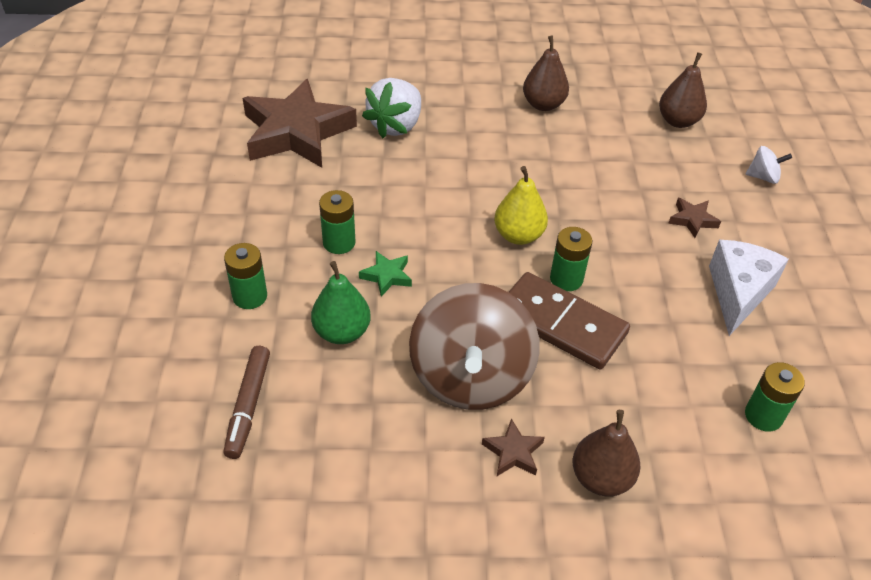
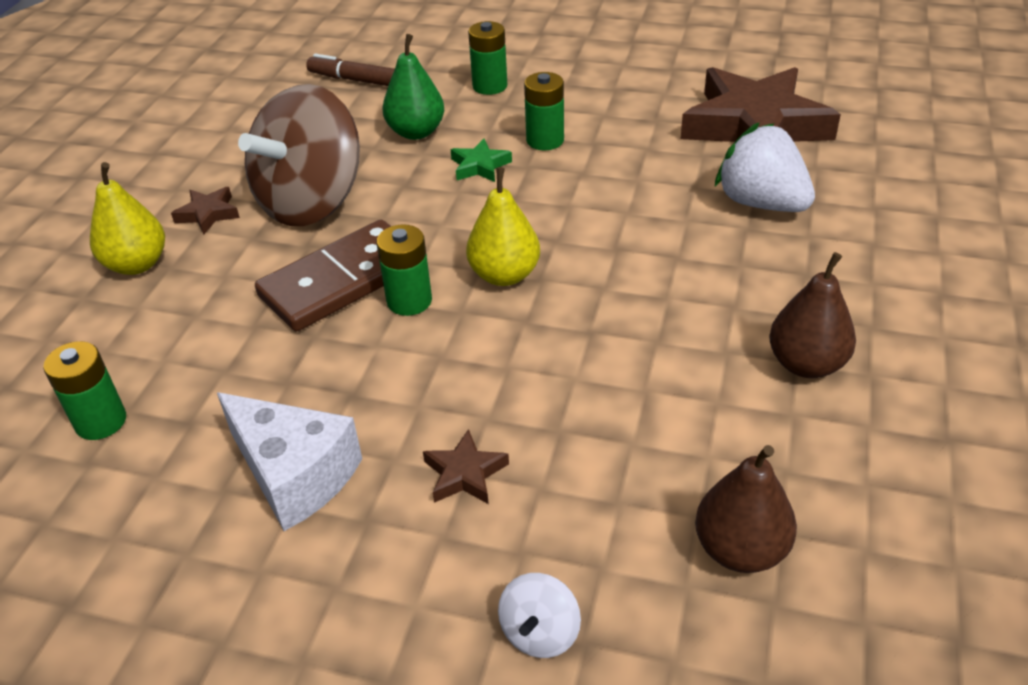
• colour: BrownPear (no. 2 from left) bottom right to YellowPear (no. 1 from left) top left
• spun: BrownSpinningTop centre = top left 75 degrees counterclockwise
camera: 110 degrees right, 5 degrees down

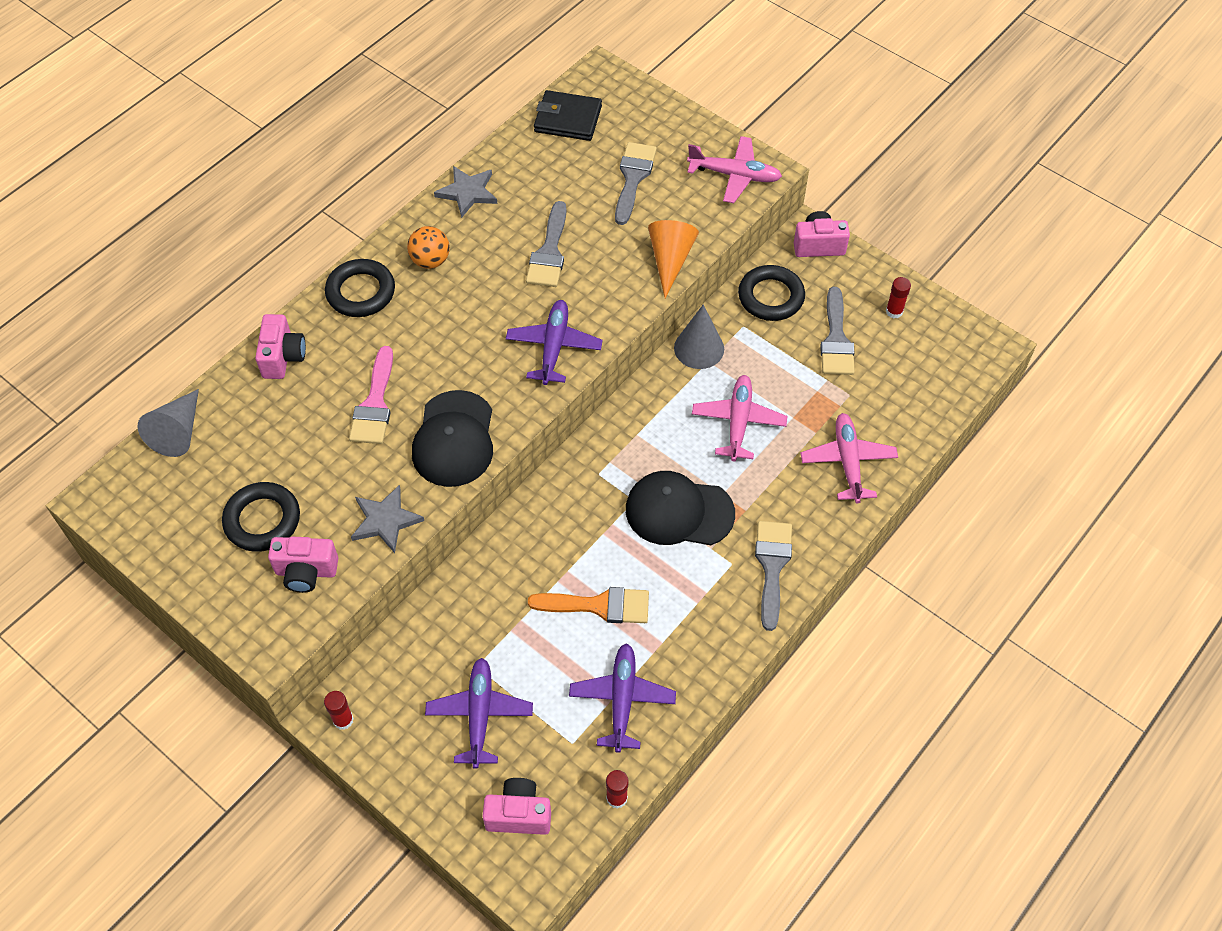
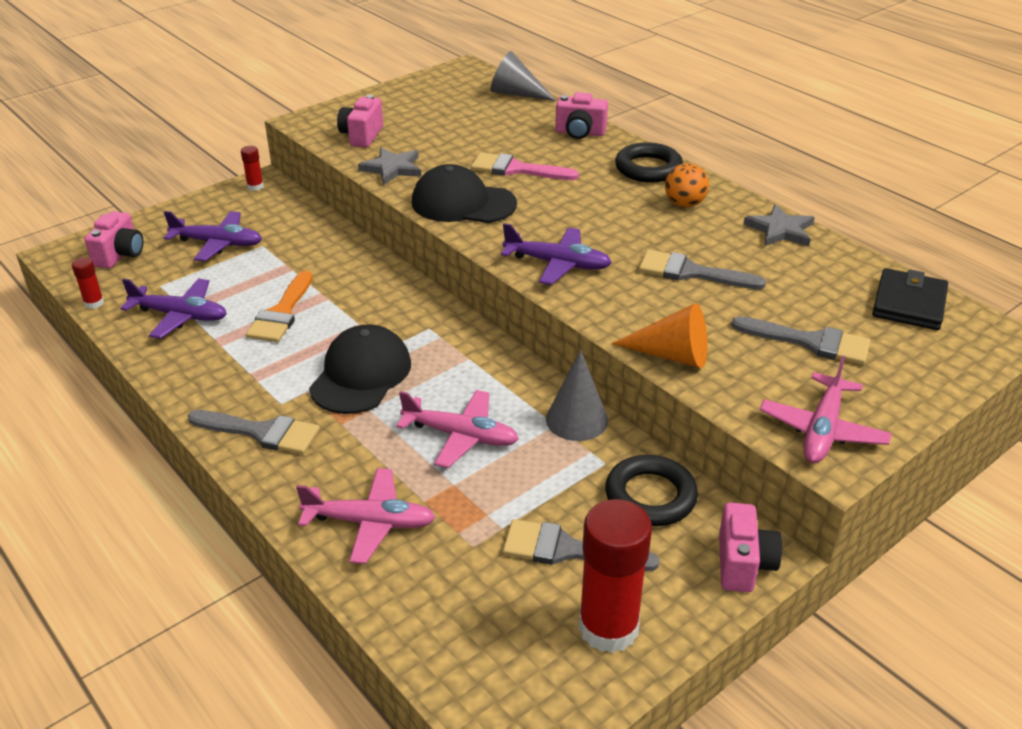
• size: RedGlueStick (no. 3 from left) top right = bottom centre x2.24
• missing: BlackRing (no. 1 from left) middle left
camera: 100 degrees right, 20 degrees down

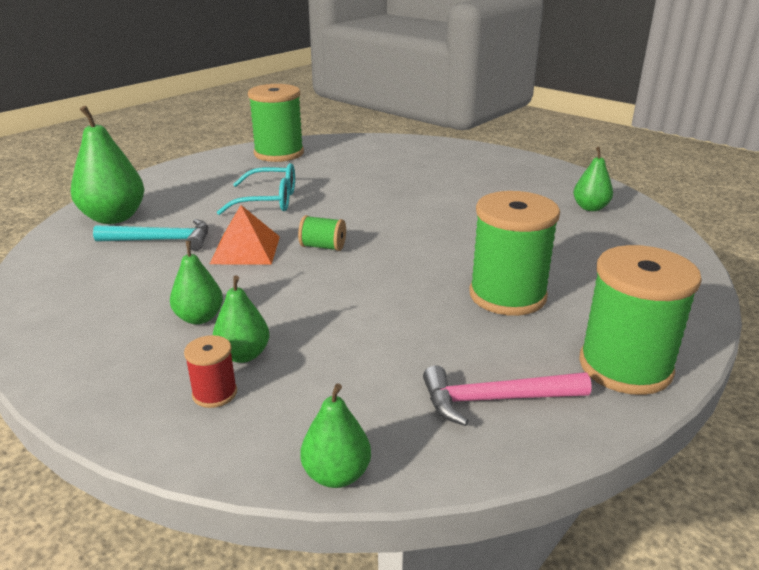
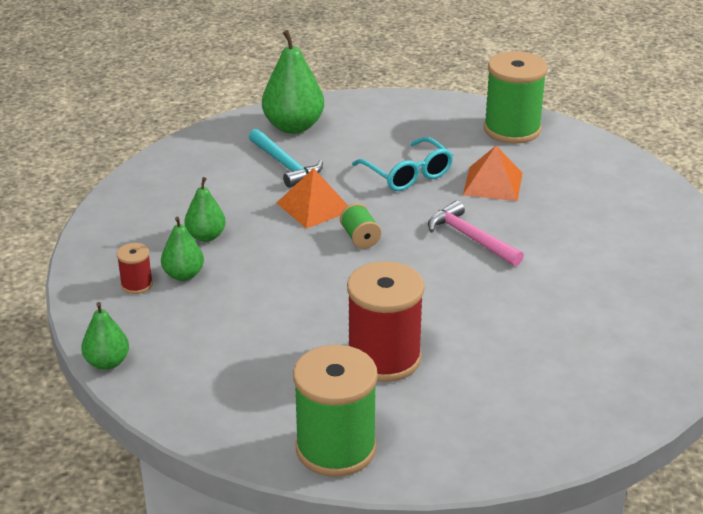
• colour: GreenSpool (no. 3 from left) middle right to RedSpool (no. 2 from left) centre
• relocated: PinkHammer bottom right to middle right
• appeared: OrangePyramid (no. 2 from left) middle right
• missing: GreenPear (no. 5 from left) top right
camera: 55 degrees right, 5 degrees up

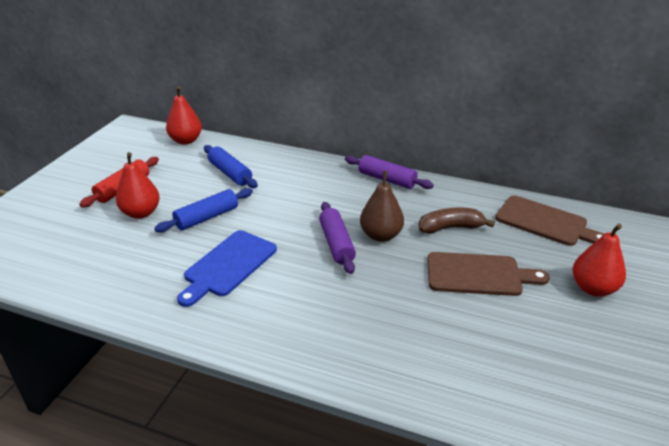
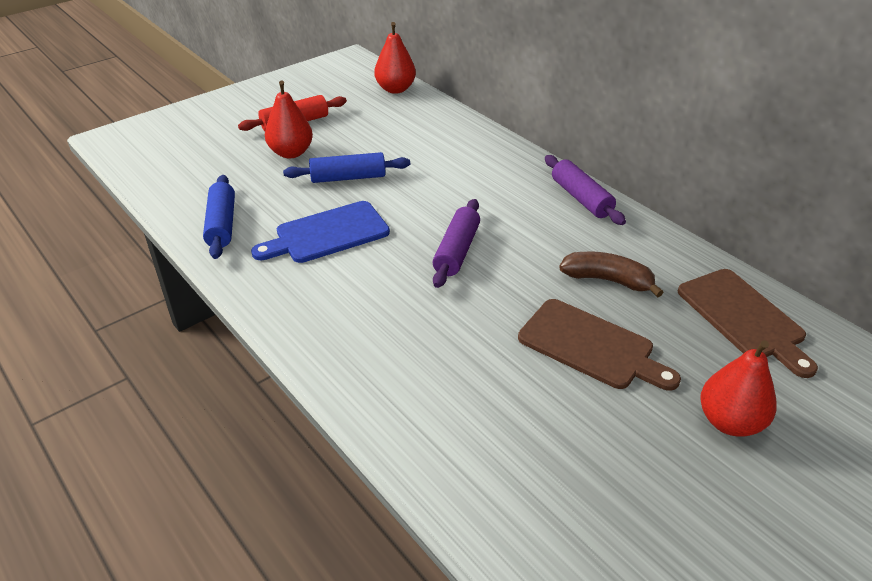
• relocated: BlueRollingPin (no. 2 from left in the first image) centre to BlueRollingPin (no. 1 from left) middle left
• missing: BrownPear centre
camera: 30 degrees right, 5 degrees up

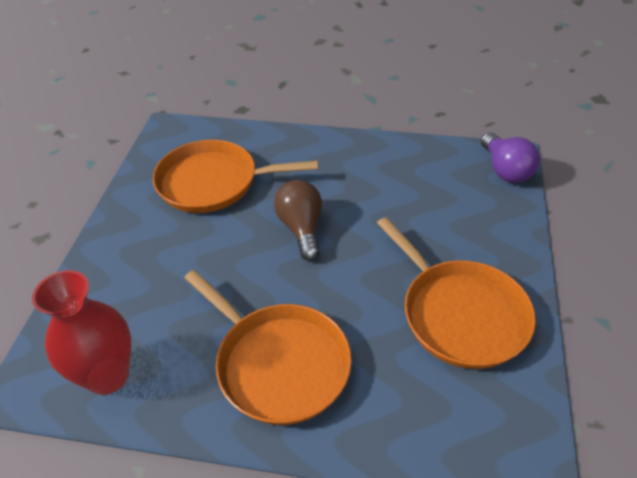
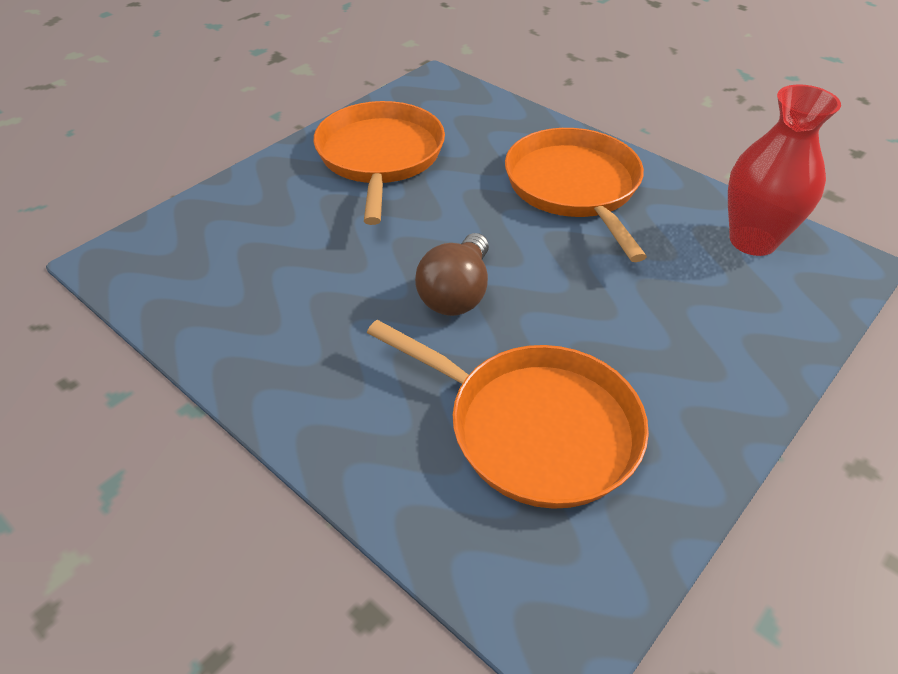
• missing: PurpleLightBulb top right
camera: 150 degrees left, 0 degrees up

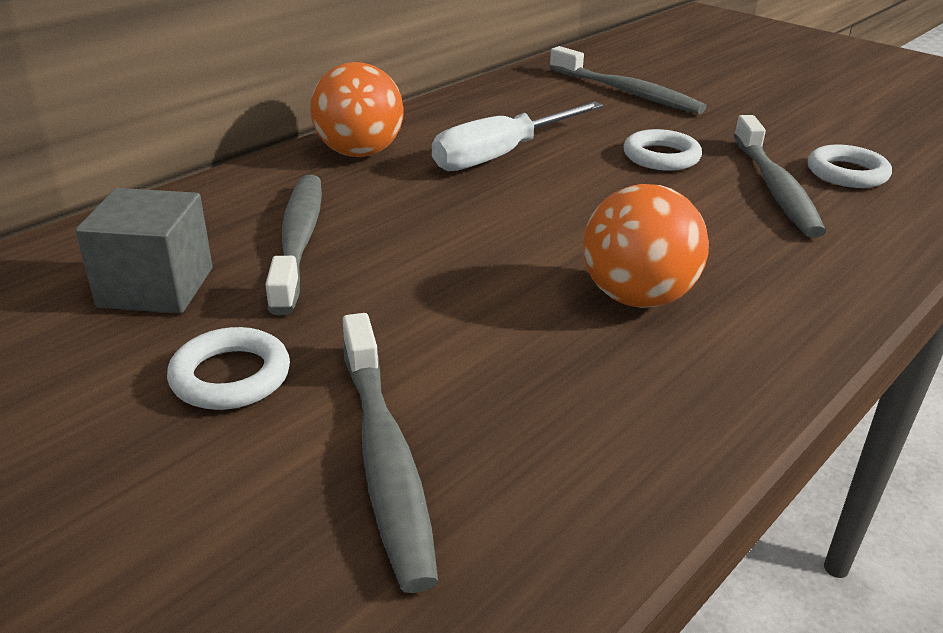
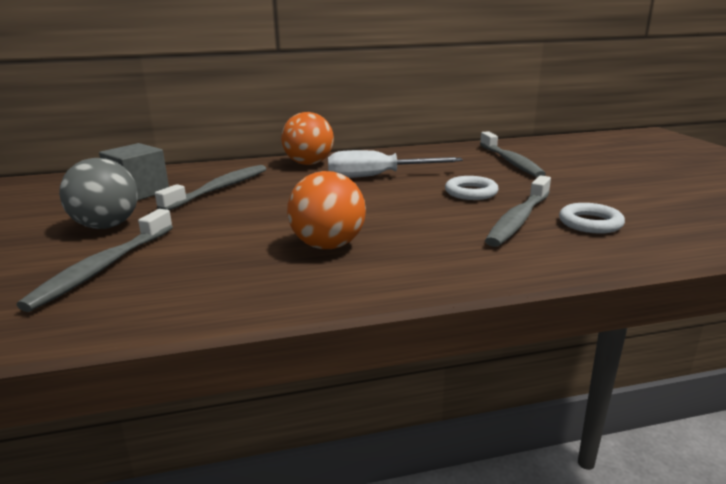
• exchanged: WhiteRing (no. 1 from left) middle left to GreyBall middle left
camera: 35 degrees right, 10 degrees down

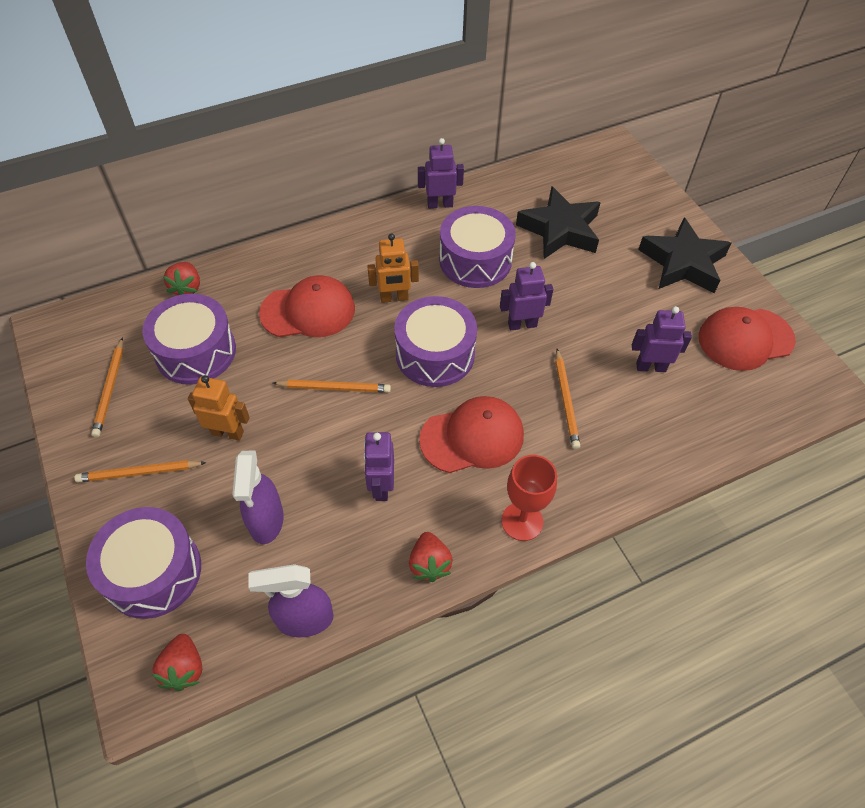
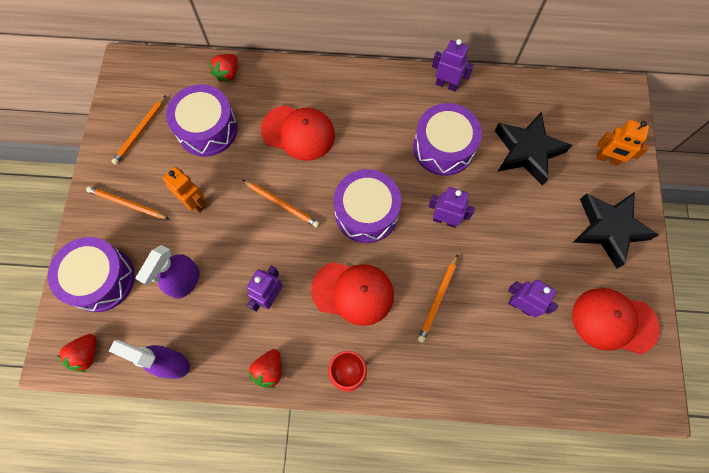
• relocated: OrangeRobot (no. 2 from left) top centre to top right
camera: 30 degrees right, 15 degrees up

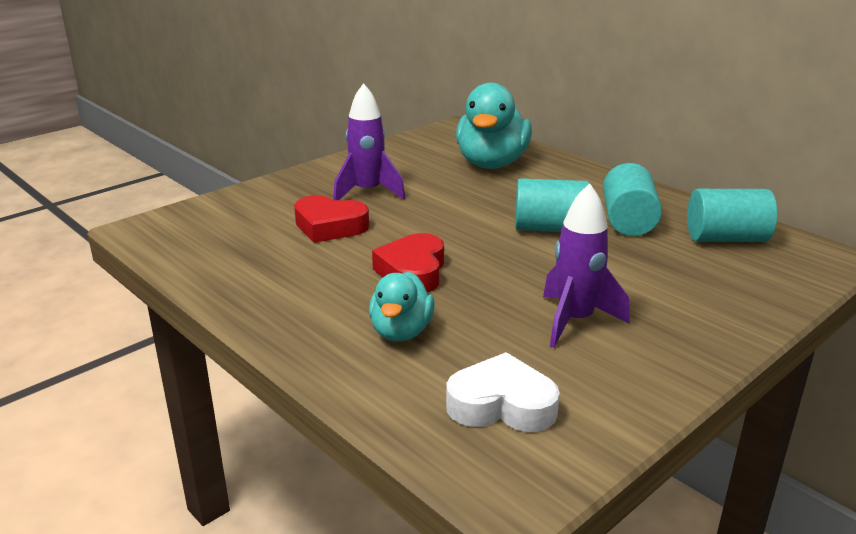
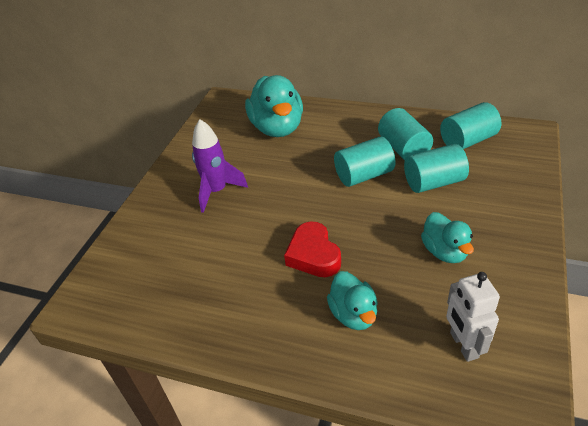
• appeared: TurquoiseCylinder (no. 3 from left) middle right
• exchanged: PurpleRocket (no. 2 from left) middle right to TurquoiseDuck (no. 3 from left) middle right
• exchanged: WhiteHeart bottom centre to WhiteRobot bottom right
• missing: RedHeart (no. 1 from left) centre
camera: 25 degrees left, 15 degrees up

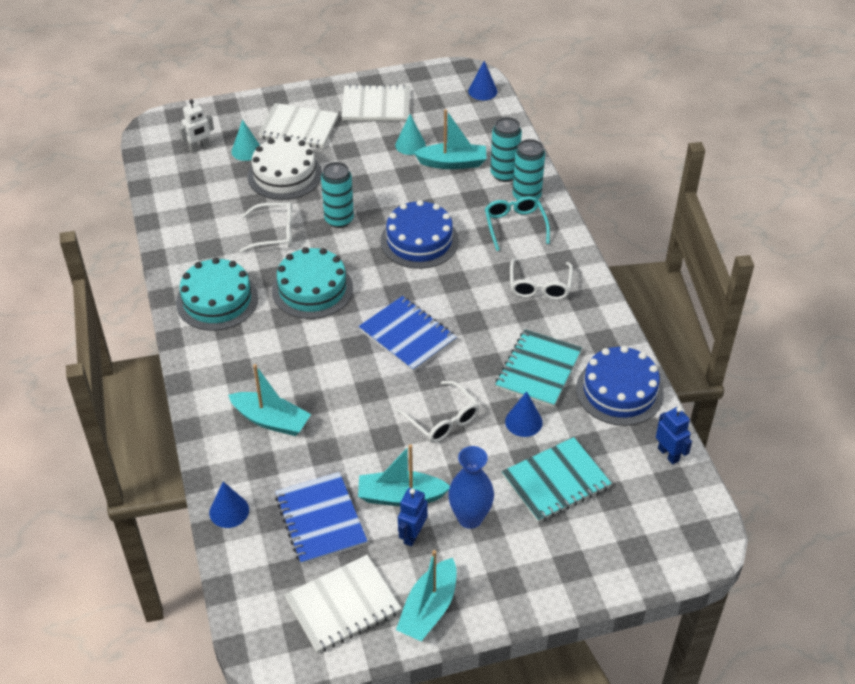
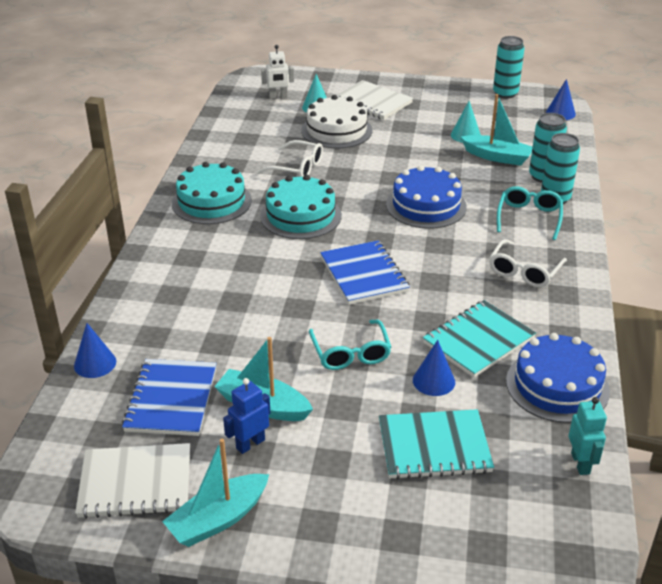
• colour: WhiteGlasses (no. 2 from left) centre to TurquoiseGlasses (no. 1 from left) centre
• relocated: TurquoiseCan (no. 1 from left) top centre to top right
• colour: BlueRobot (no. 2 from left) middle right to TurquoiseRobot bottom right
• missing: TurquoiseBoat (no. 1 from left) middle left
• missing: WhiteNotebook (no. 3 from left) top centre
• missing: BlueVase bottom centre
camera: 25 degrees right, 10 degrees down

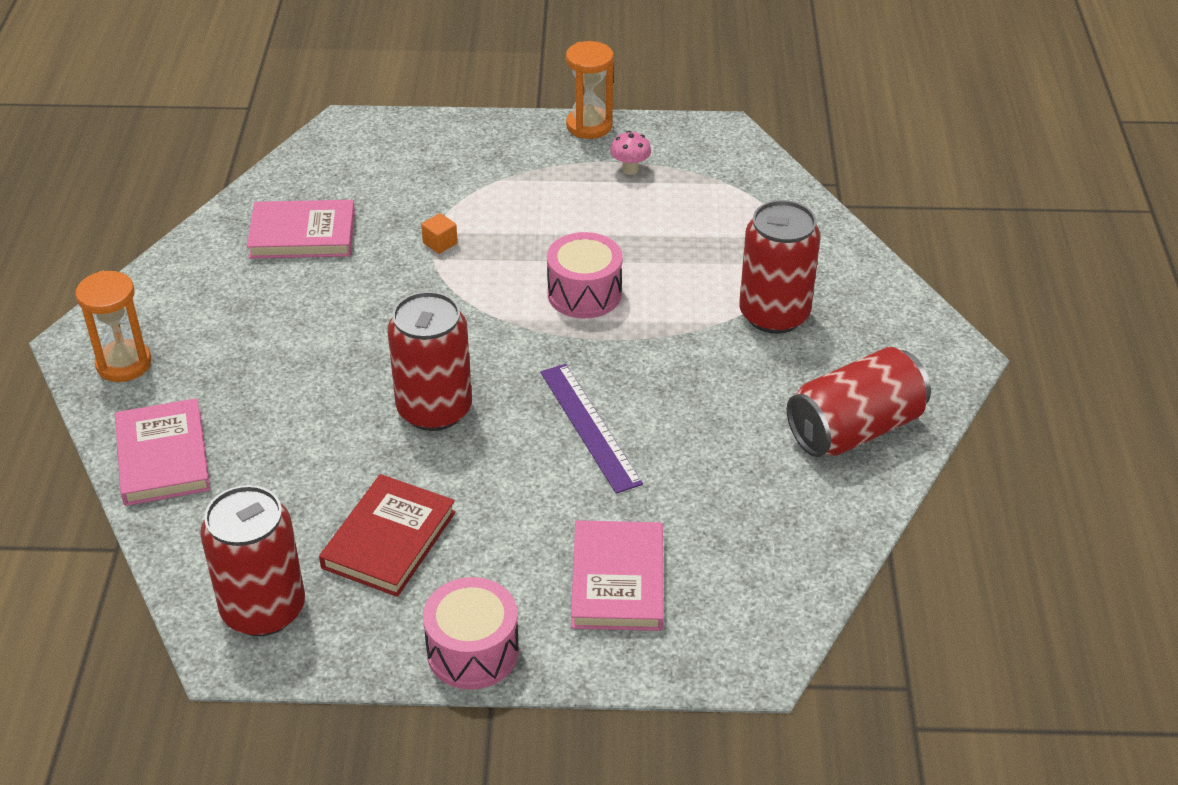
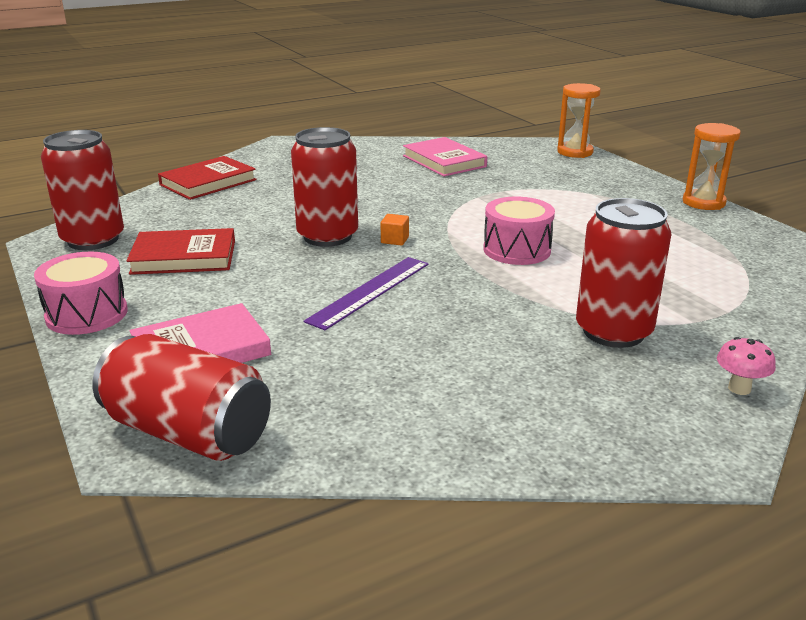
• relocated: RedCan (no. 4 from left in the first image) middle right to RedCan (no. 2 from left) middle left
• colour: PinkBook (no. 1 from left) middle left to RedBook (no. 2 from left) top left
• relocated: OrangeCube top centre to centre
• relocated: OrangeHourglass (no. 1 from left) middle left to top right
• relocated: PinkMushroom top centre to middle right
camera: 60 degrees right, 15 degrees down

